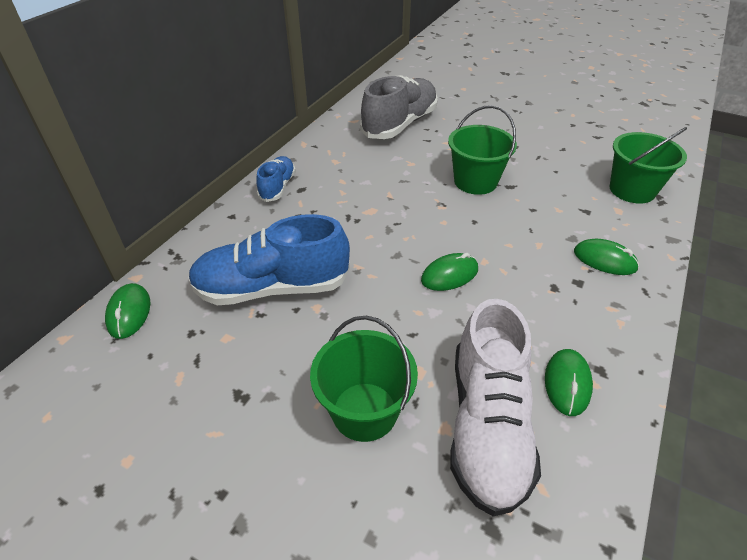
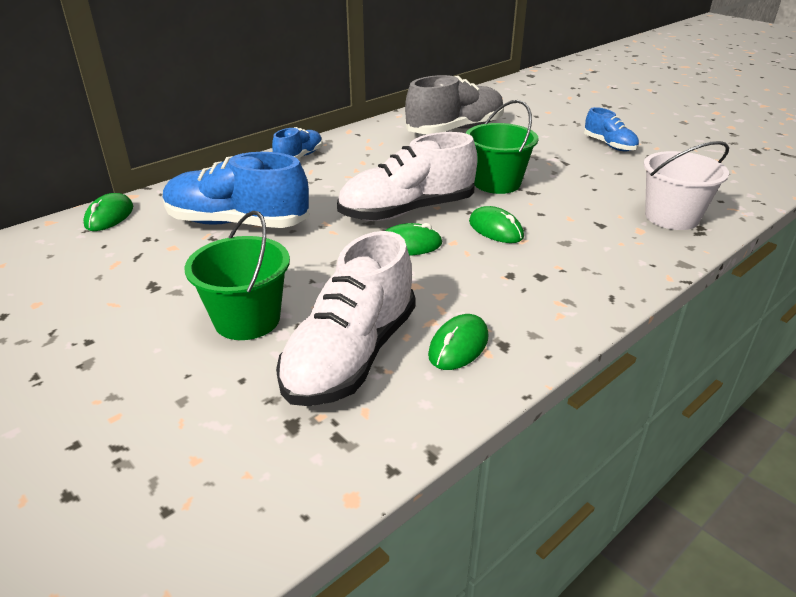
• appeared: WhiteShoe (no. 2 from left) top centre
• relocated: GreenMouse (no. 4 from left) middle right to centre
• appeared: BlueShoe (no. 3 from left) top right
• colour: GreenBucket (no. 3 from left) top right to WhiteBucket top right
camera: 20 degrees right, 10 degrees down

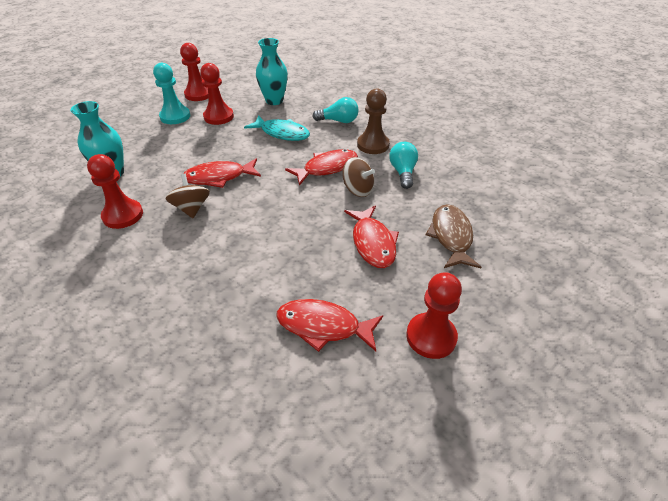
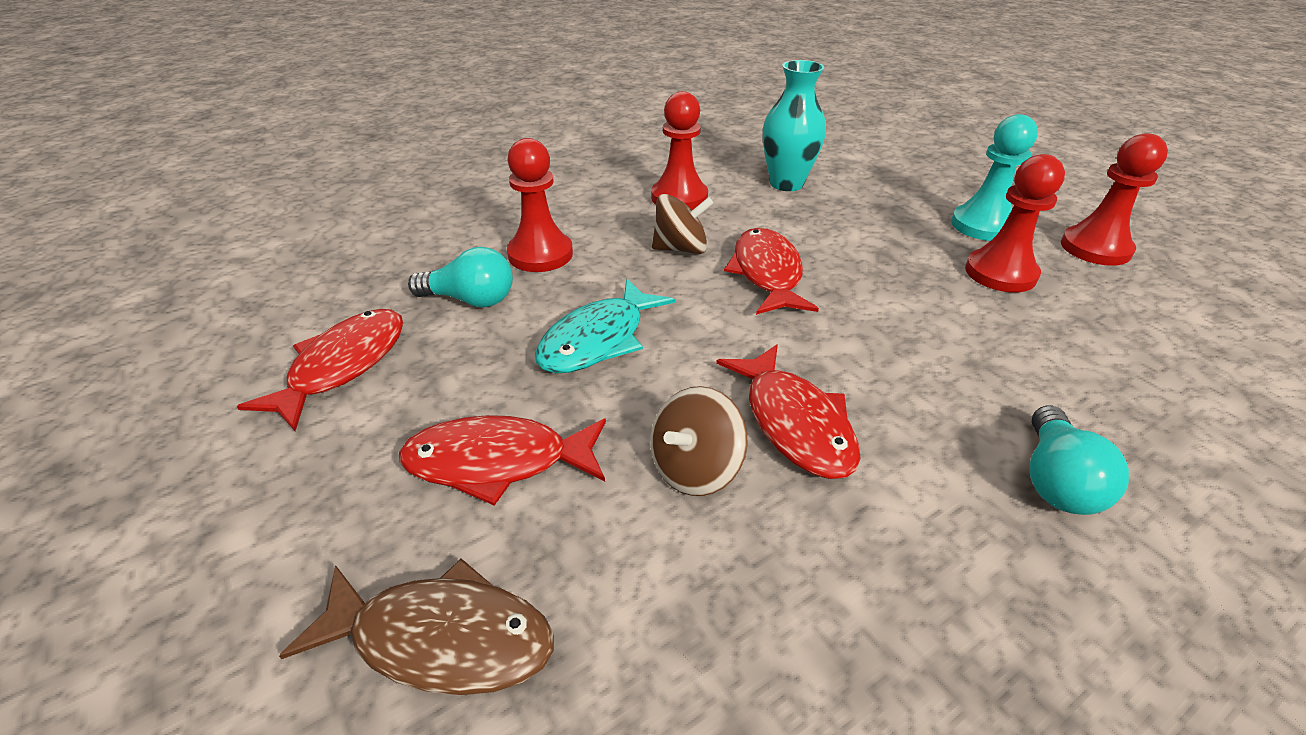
• relocated: TurquoiseLightBulb (no. 2 from left in the first image) top centre to TurquoiseLightBulb (no. 1 from left) centre
• relocated: RedPawn (no. 4 from left in the first image) centre to RedPawn (no. 1 from left) top centre
• relocated: TurquoiseFish top centre to centre
• missing: TurquoiseVase (no. 2 from left) top centre
• missing: BrownPawn top centre
camera: 100 degrees right, 5 degrees down

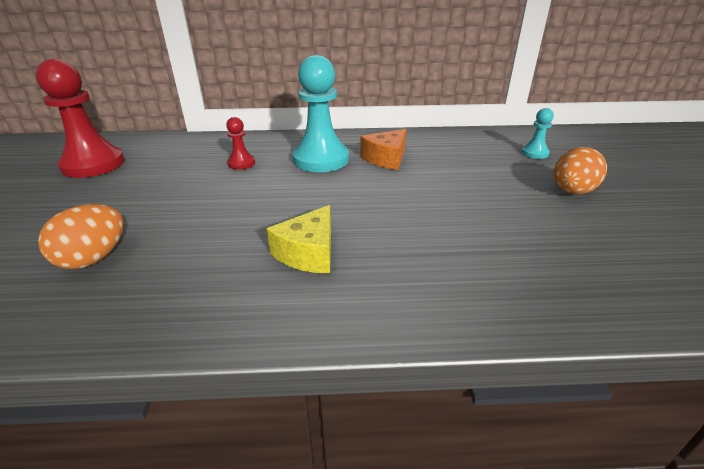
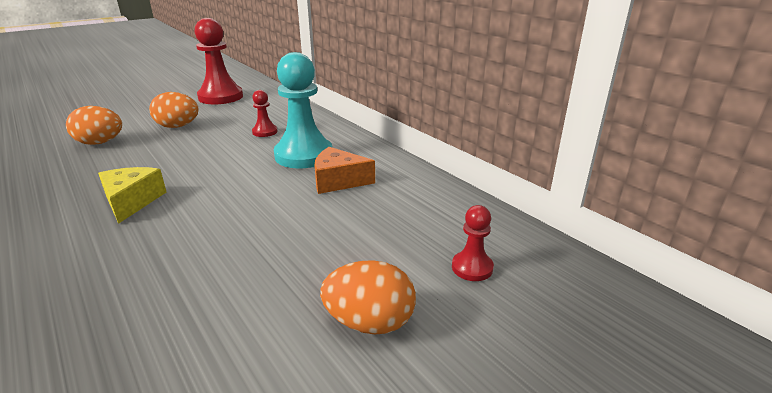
• spun: YellowCheese centre = middle left 90 degrees clockwise
• appeared: OrangeEgg (no. 2 from left) top left
• colour: TurquoisePawn (no. 2 from left) top right to RedPawn (no. 3 from left) centre
camera: 55 degrees right, 5 degrees down

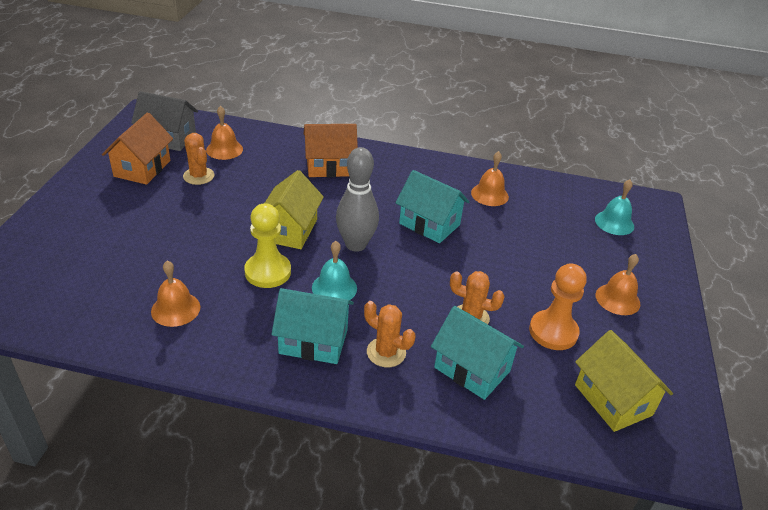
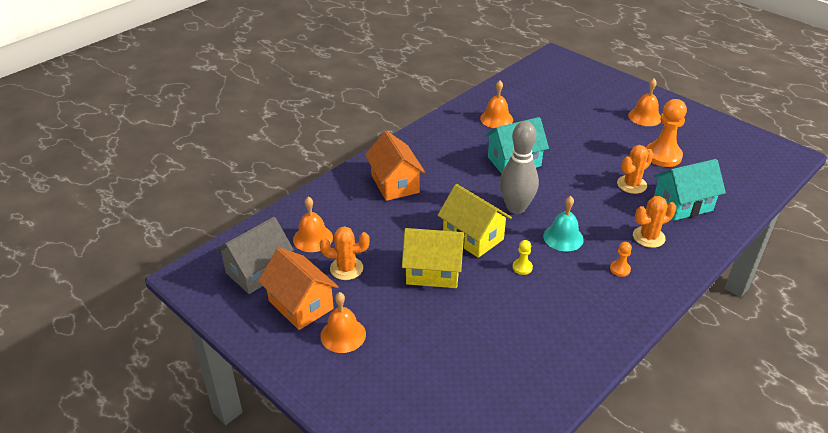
• relocated: OrangeBell (no. 1 from left in the first image) middle left to OrangeBell (no. 2 from left) bottom centre
• spun: OrangeHouse (no. 2 from left) top centre = centre 45 degrees counterclockwise
• relocated: YellowHouse (no. 2 from left in the first image) bottom right to YellowHouse (no. 1 from left) centre
• size: YellowPawn centre = centre x0.46
• exchanged: TurquoiseHouse (no. 1 from left) centre to OrangePawn (no. 1 from left) middle right
• missing: TurquoiseBell (no. 2 from left) middle right
camera: 55 degrees left, 0 degrees up

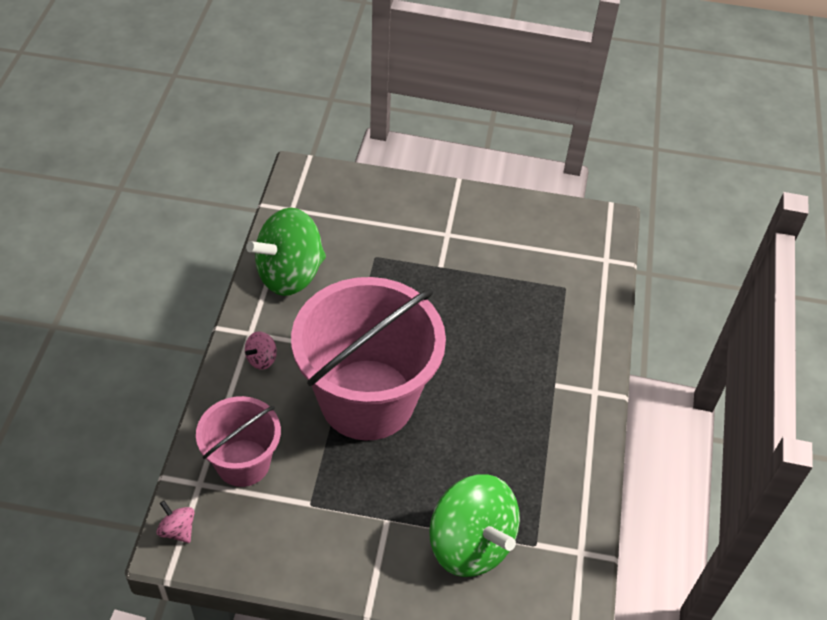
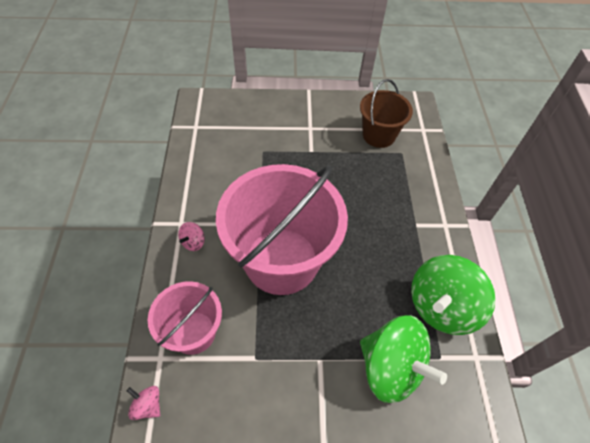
• appeared: BrownBucket top centre
• relocated: GreenSpinningTop (no. 1 from left in the first image) centre to GreenSpinningTop (no. 2 from left) middle right
camera: 10 degrees left, 5 degrees up

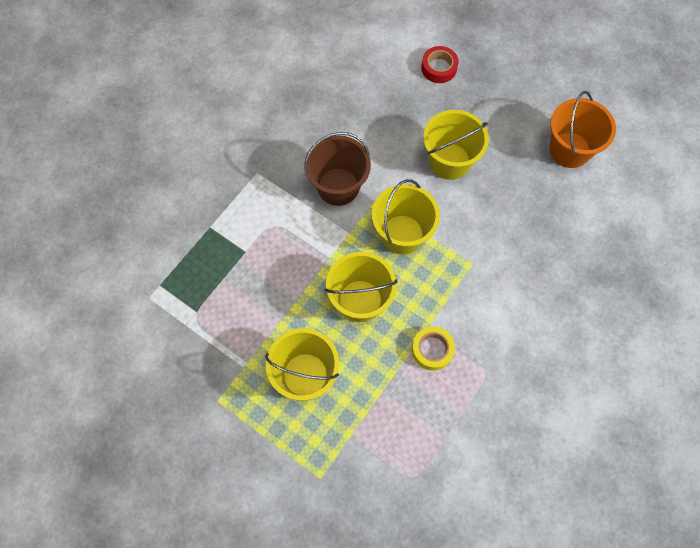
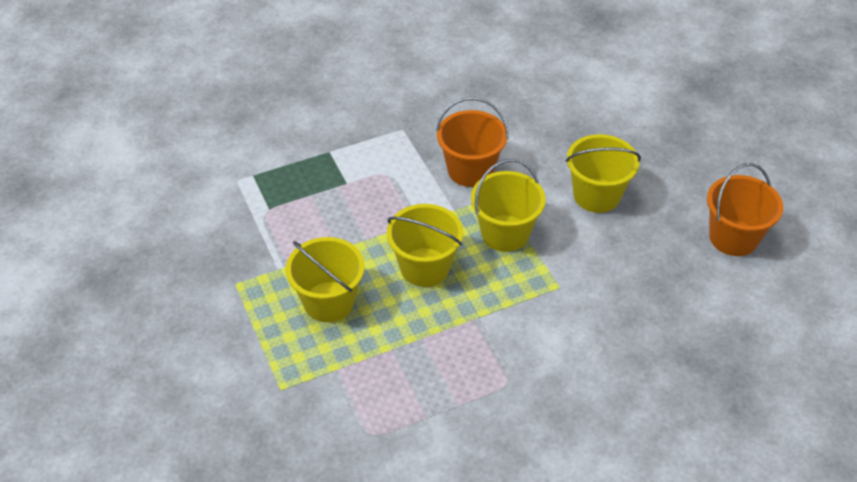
• colour: BrownBucket top centre to OrangeBucket (no. 1 from left) top centre
• missing: YellowTape centre
• missing: RedTape top centre
camera: 30 degrees right, 20 degrees down

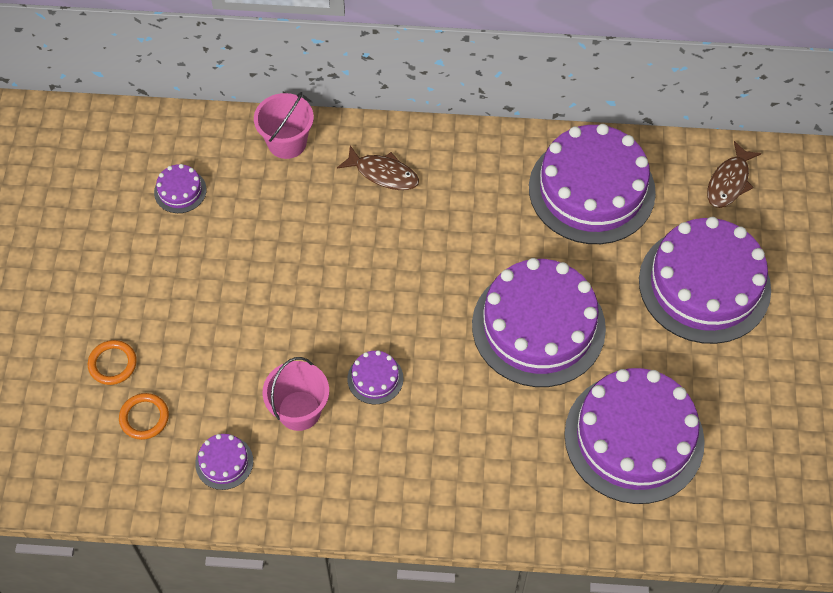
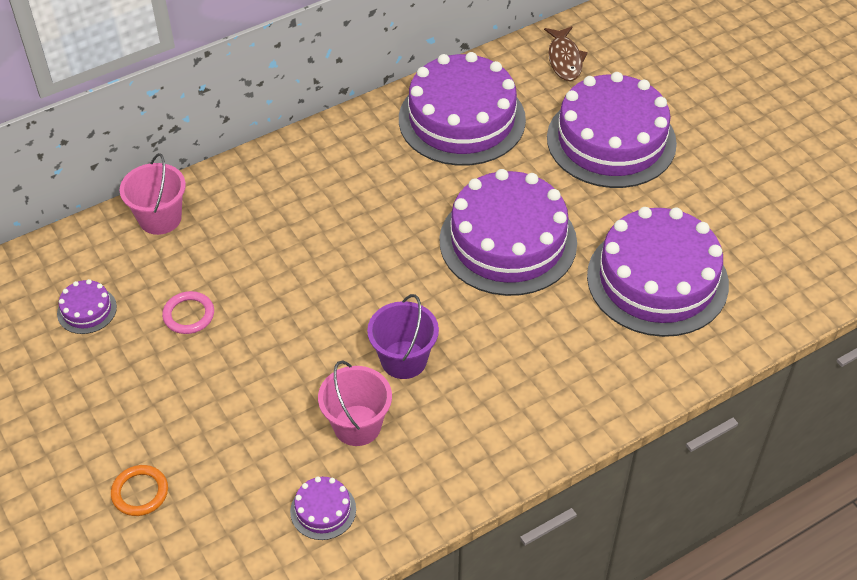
• appeared: PinkRing middle left
• exchanged: PurpleCake (no. 3 from left) centre to PurpleBucket centre
• missing: OrangeRing (no. 2 from left) bottom left
• missing: BrownFish (no. 1 from left) top centre
camera: 35 degrees left, 10 degrees down

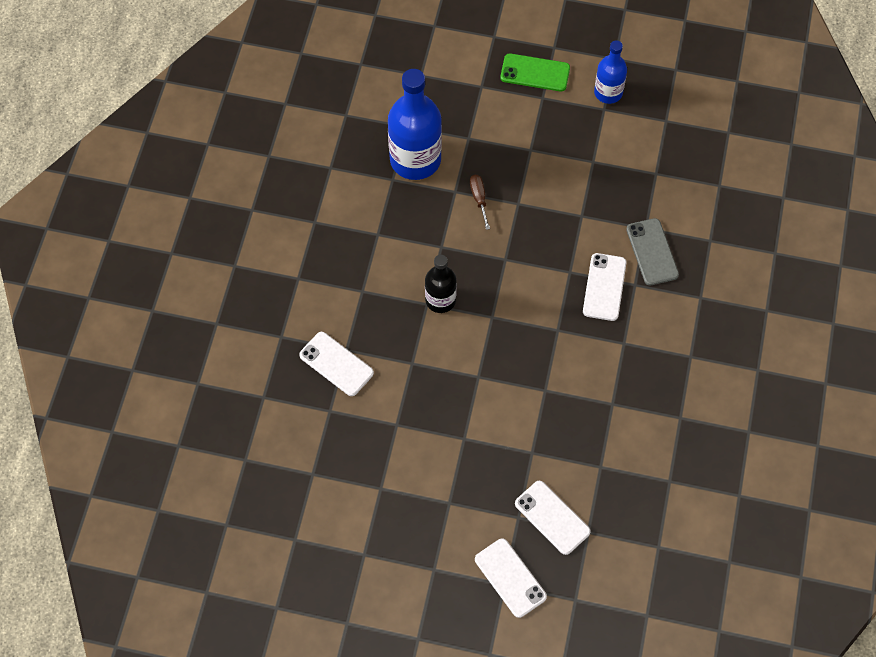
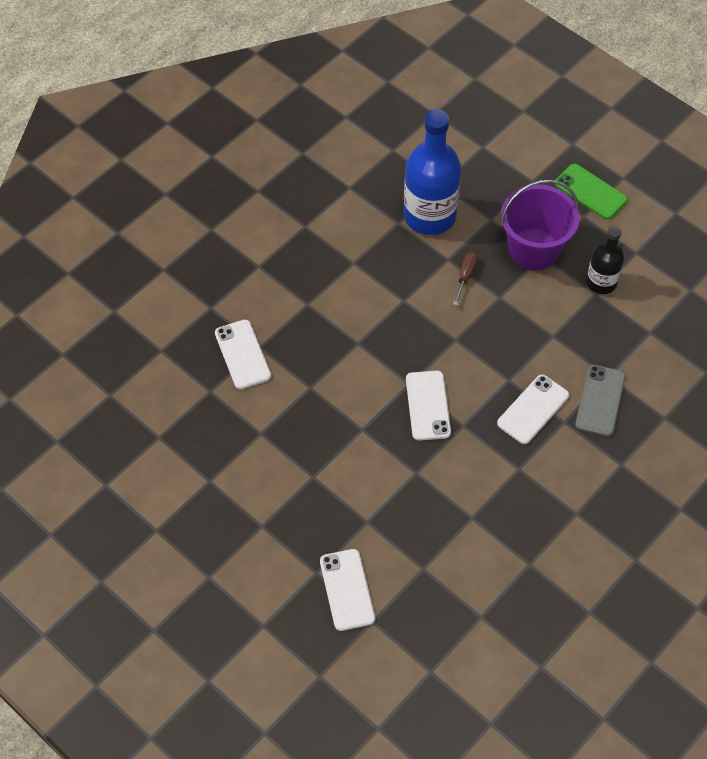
• relocated: WhitePhone (no. 2 from left in the first image) bottom centre to WhitePhone (no. 3 from left) centre
• appeared: PurpleBucket top right
• relocated: BlackBottle centre to middle right
• missing: BlueBottle (no. 2 from left) top right
camera: 30 degrees right, 5 degrees down

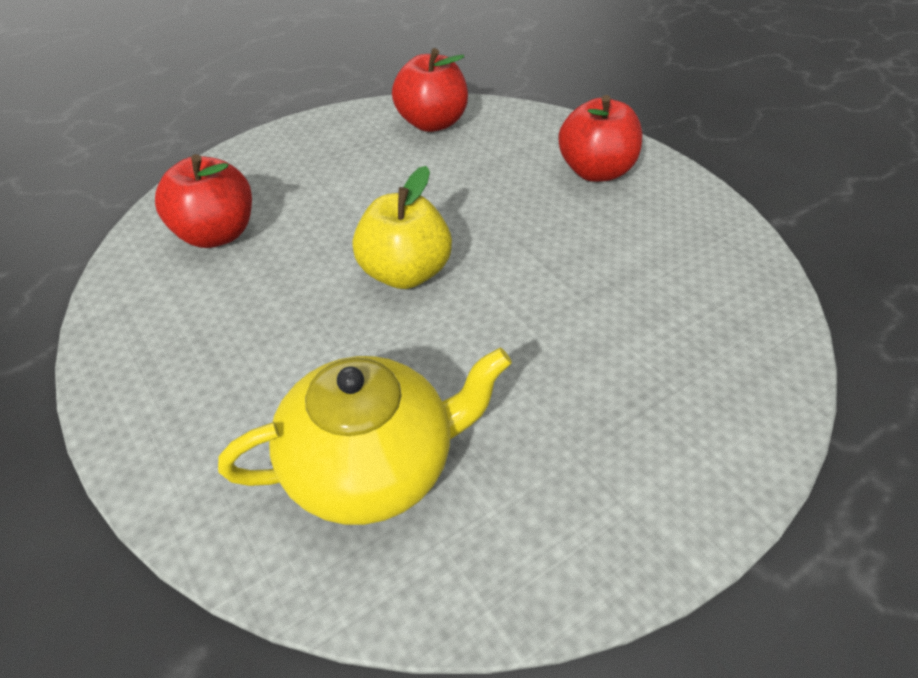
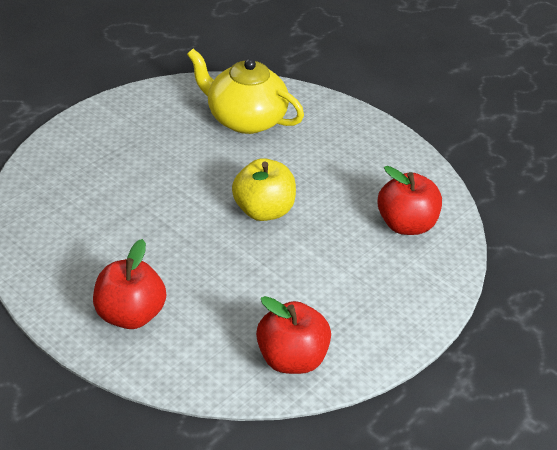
• spun: YellowTeapot centre = top centre 60 degrees clockwise
camera: 165 degrees right, 5 degrees down

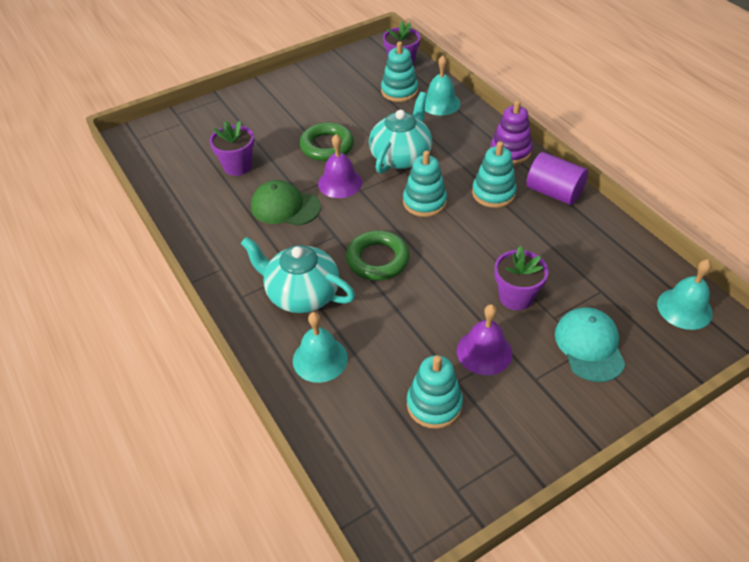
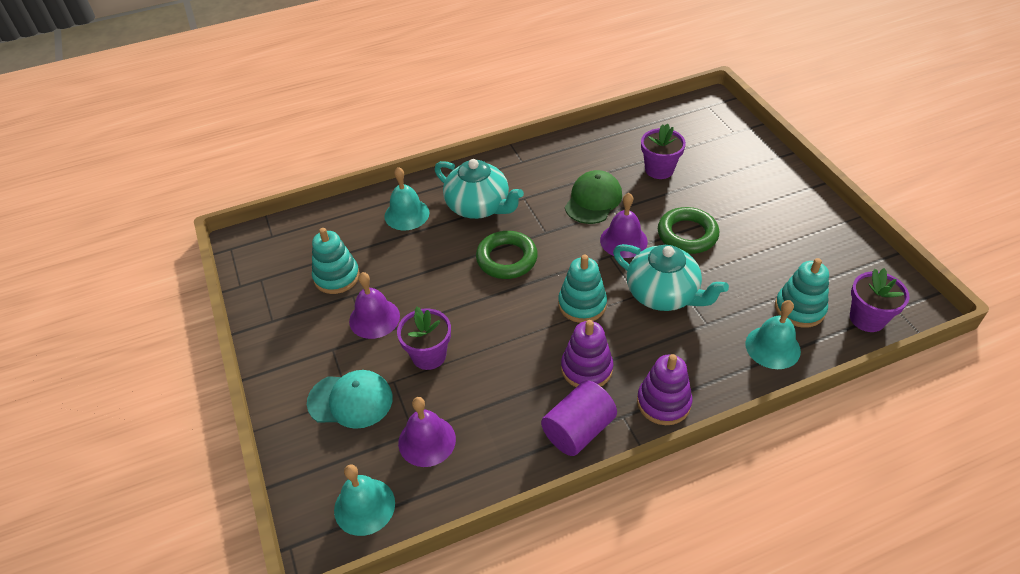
• appeared: PurpleBell (no. 2 from left) bottom centre
• spun: TurquoiseTeapot (no. 1 from left) centre = top centre 90 degrees clockwise
• colour: TurquoiseStackingToy (no. 4 from left) top centre to PurpleStackingToy (no. 1 from left) centre
camera: 100 degrees right, 0 degrees up

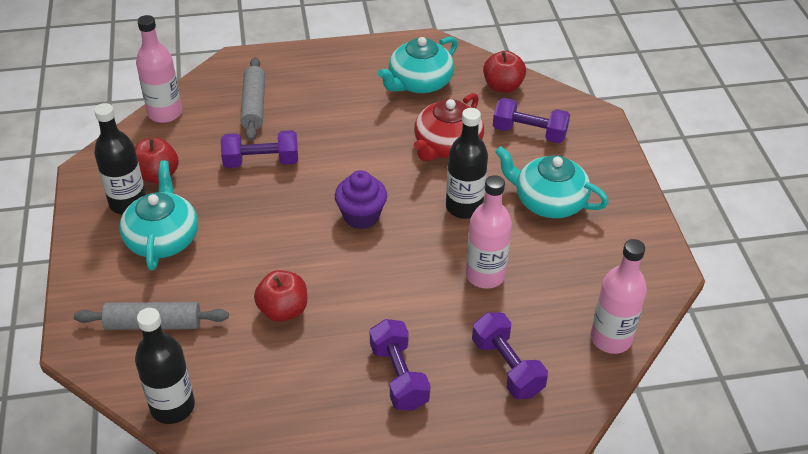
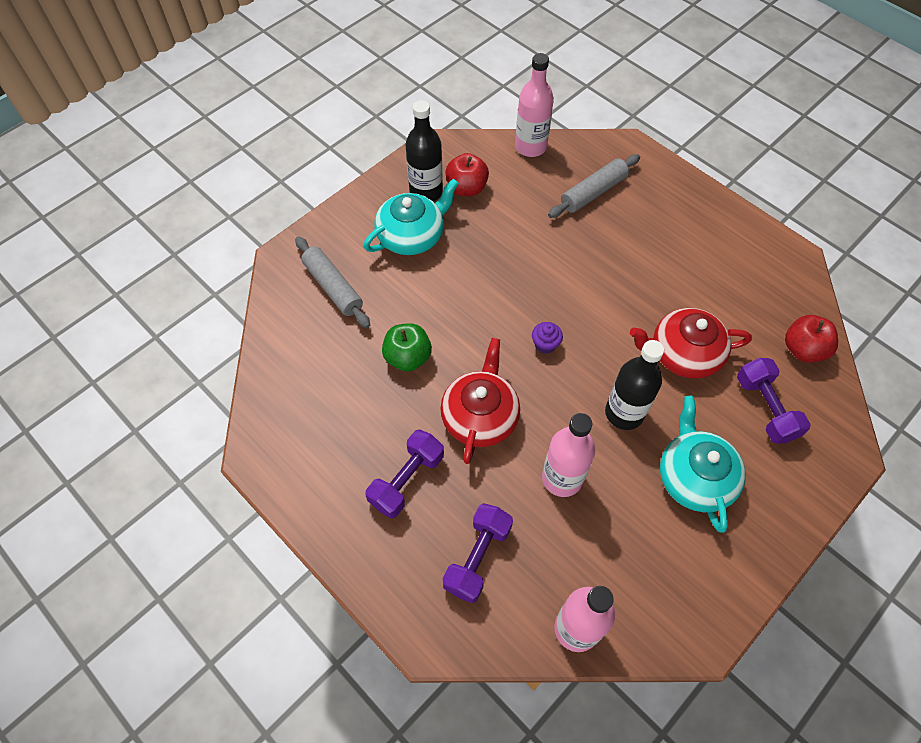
• colour: RedApple (no. 2 from left) centre to GreenApple centre
• appeared: RedTeapot (no. 1 from left) centre
• size: PurpleCupcake centre = centre x0.60
• missing: BlackBottle (no. 2 from left) bottom left
• missing: PurpleDumbbell (no. 1 from left) top left
• missing: TurquoiseTeapot (no. 2 from left) top centre
camera: 55 degrees right, 15 degrees up

